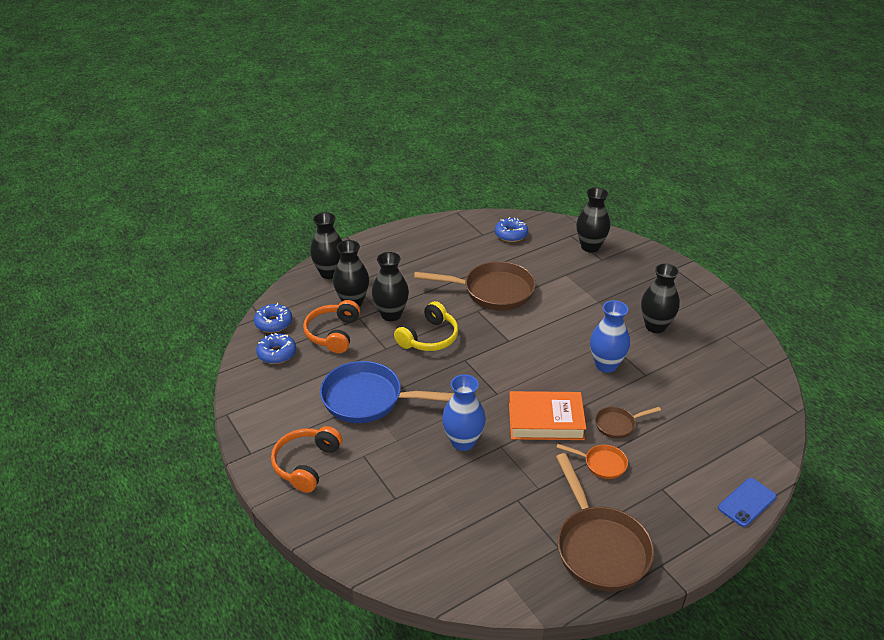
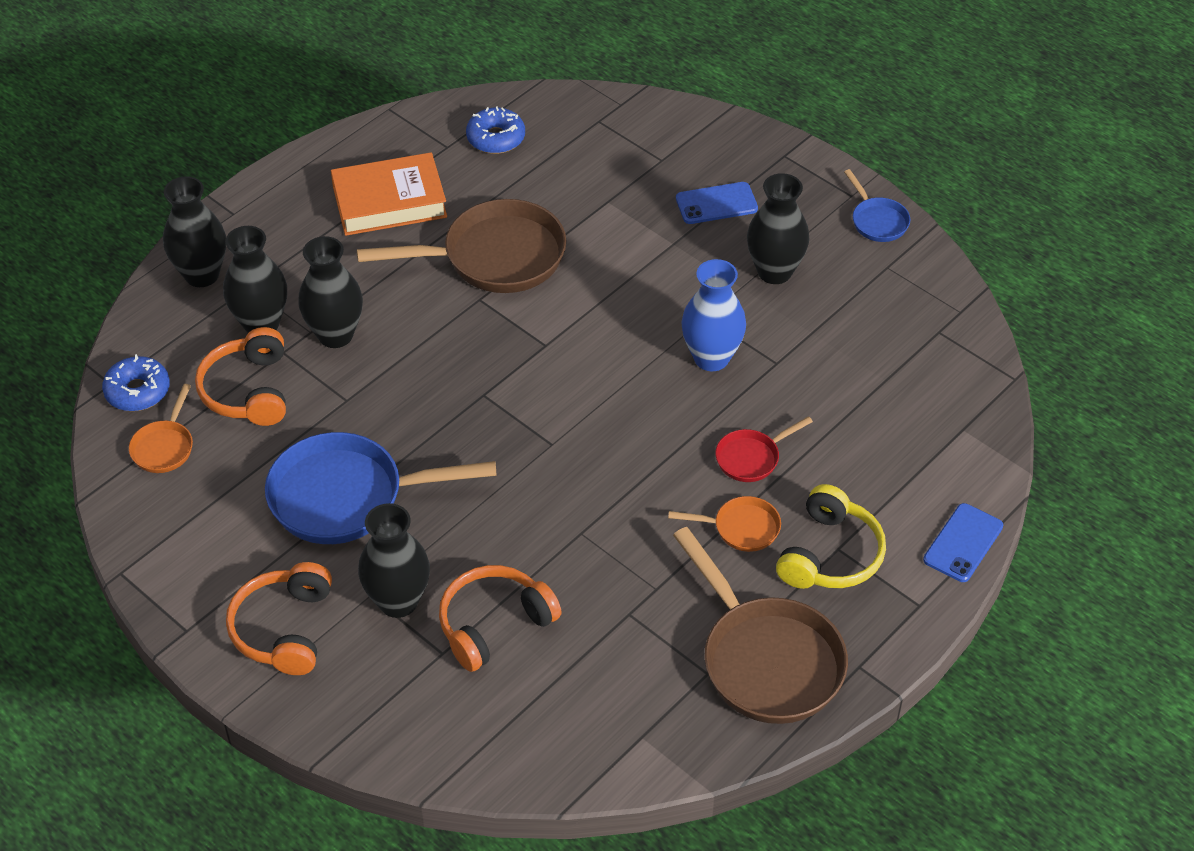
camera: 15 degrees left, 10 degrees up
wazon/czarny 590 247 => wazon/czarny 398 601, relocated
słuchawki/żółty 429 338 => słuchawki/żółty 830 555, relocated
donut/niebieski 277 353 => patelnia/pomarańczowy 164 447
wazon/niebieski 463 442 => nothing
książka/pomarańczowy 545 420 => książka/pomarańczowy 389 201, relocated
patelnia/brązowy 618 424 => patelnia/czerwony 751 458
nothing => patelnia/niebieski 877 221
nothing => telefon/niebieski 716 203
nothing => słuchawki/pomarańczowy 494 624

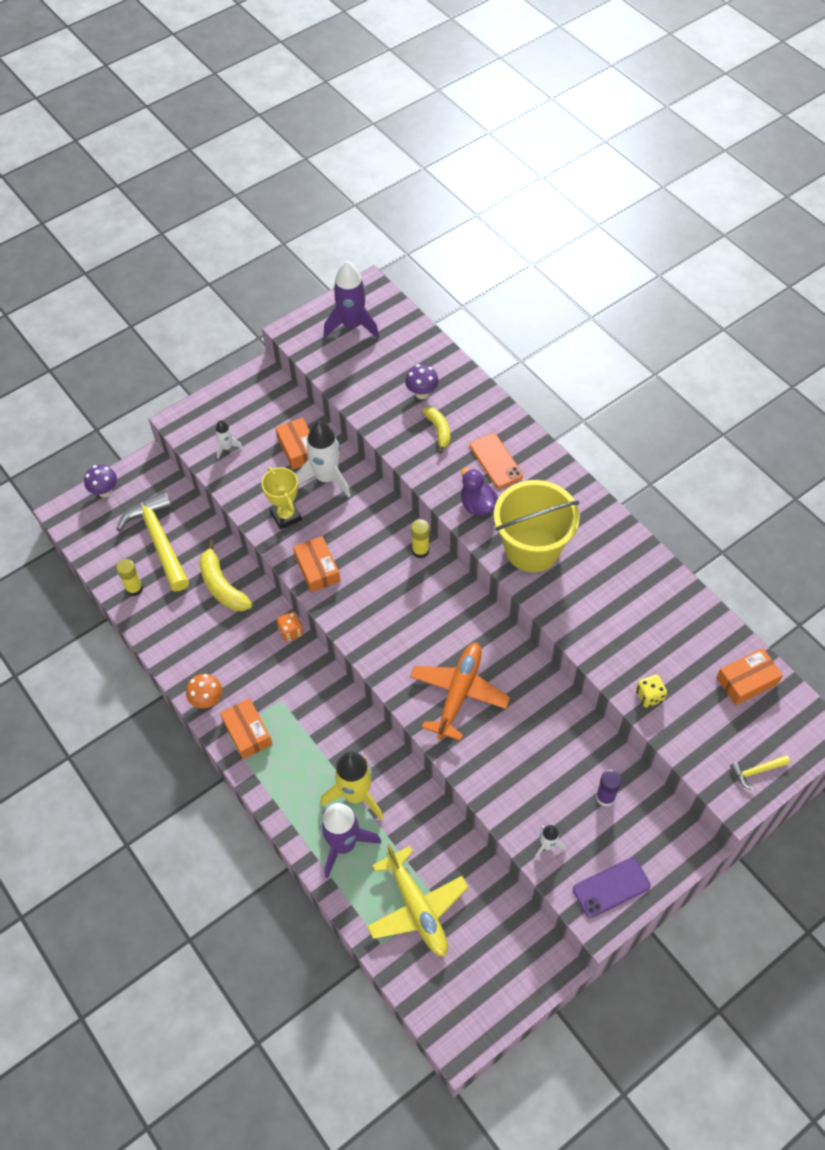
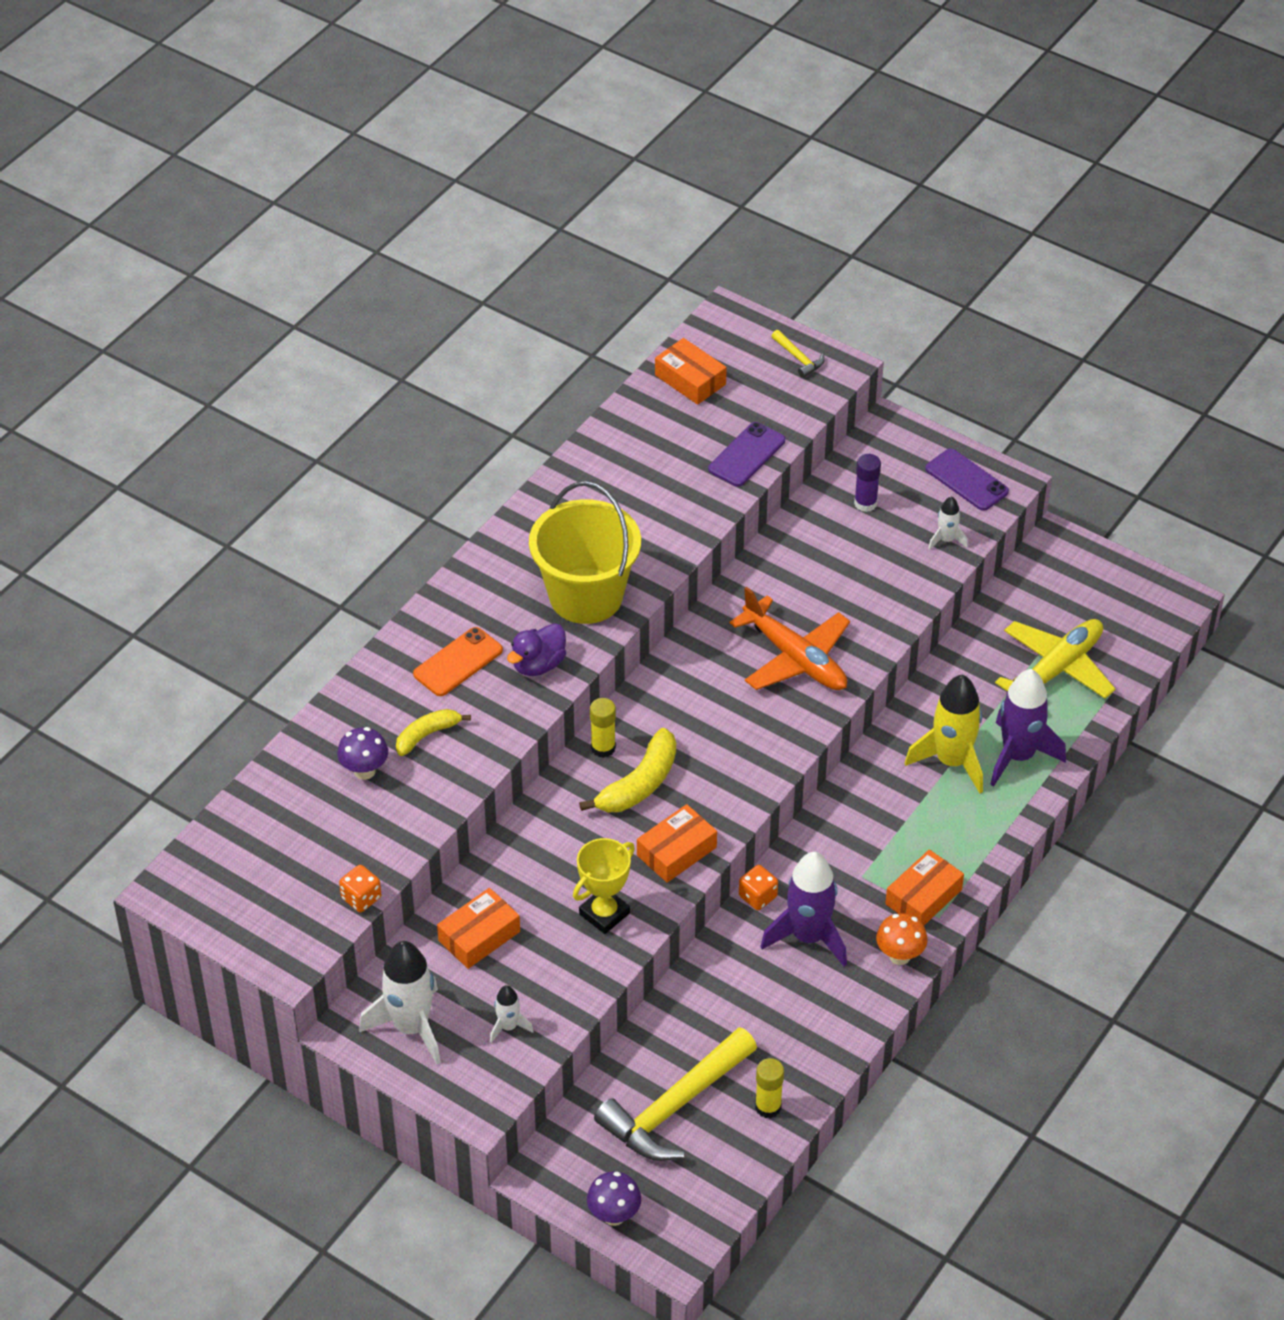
camera: 110 degrees left, 10 degrees down
rakieta/fioletowy 352 325 => rakieta/fioletowy 808 937, relocated
rakieta/biały 326 478 => rakieta/biały 411 1027, relocated
banan/żółty 222 586 => banan/żółty 639 784, relocated
samolot/pomarańczowy 459 693 => samolot/pomarańczowy 795 658, 135 degrees counterclockwise
kostka do gry/żółty 649 696 => telefon/fioletowy 746 455
nothing => kostka do gry/pomarańczowy 361 898

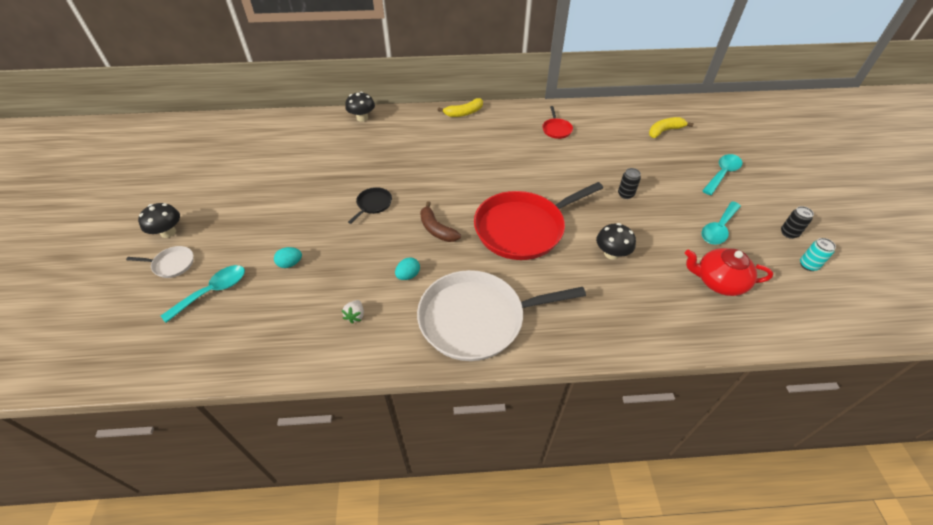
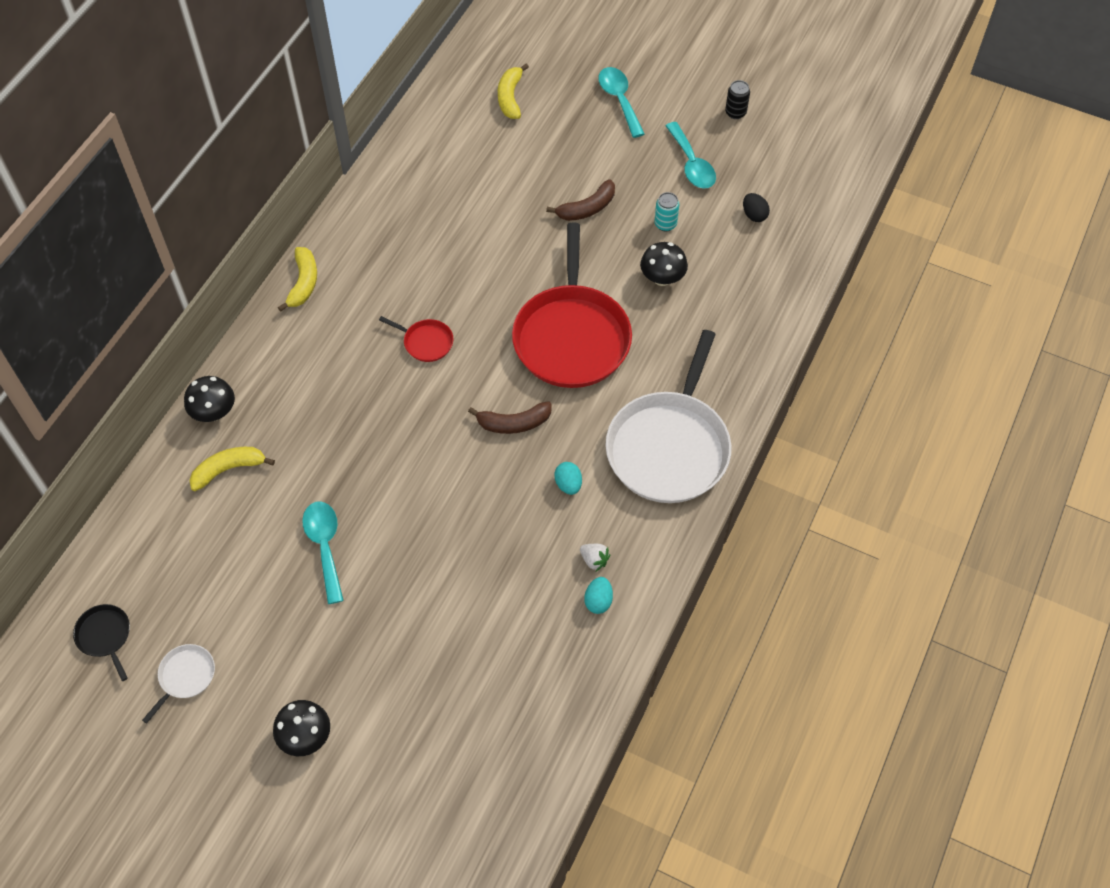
camera: 60 degrees left, 10 degrees up
patelnia/czerwony 556 129 => patelnia/czerwony 426 342, relocated
puszka/czarny 625 194 => banan/brązowy 587 208
patelnia/czarny 373 204 => patelnia/czarny 105 636, relocated
puszka/turkusowy 808 265 => puszka/turkusowy 665 224, relocated
patelnia/biały 172 264 => patelnia/biały 185 676, relocated
jajko/turkusowy 290 263 => jajko/turkusowy 598 601, relocated
imbryk/czerwony 718 282 => jajko/czarny 754 215
łyżka/turkusowy 213 291 => łyżka/turkusowy 325 546, relocated
nothing => banan/żółty 228 469

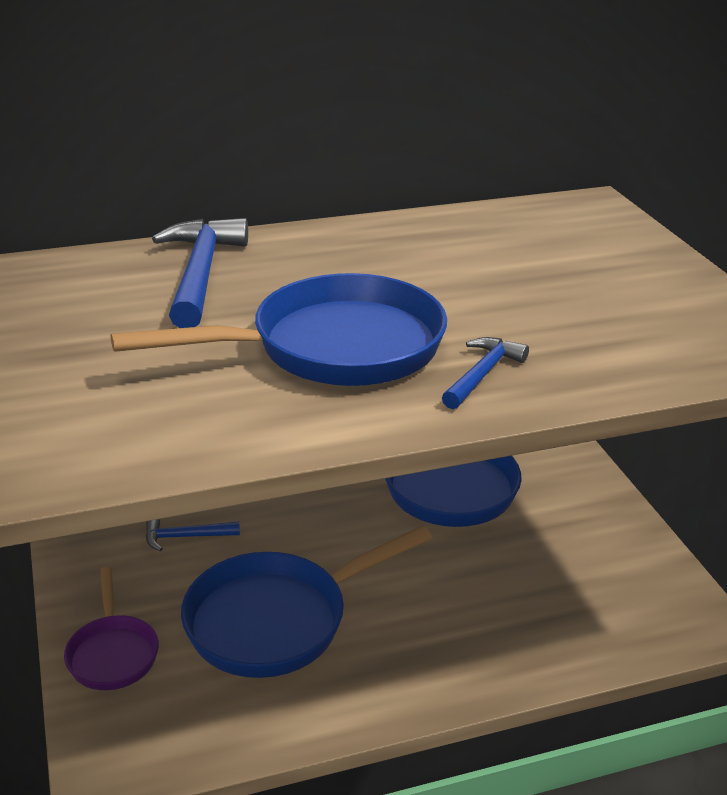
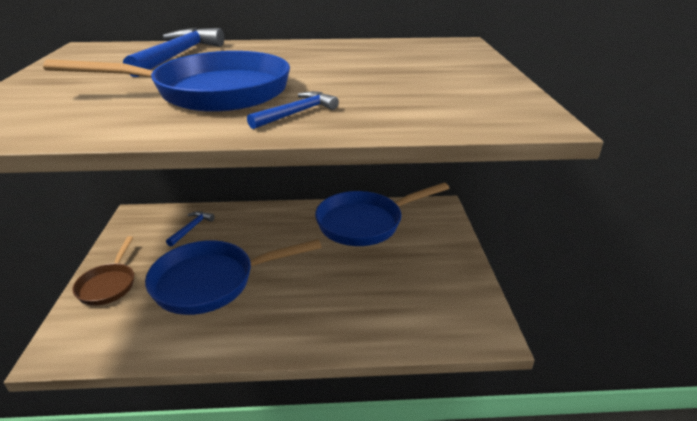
camera: 15 degrees right, 0 degrees up
młotek/niebieski 186 537 => młotek/niebieski 191 228, 105 degrees clockwise
patelnia/fioletowy 113 653 => patelnia/brązowy 108 285

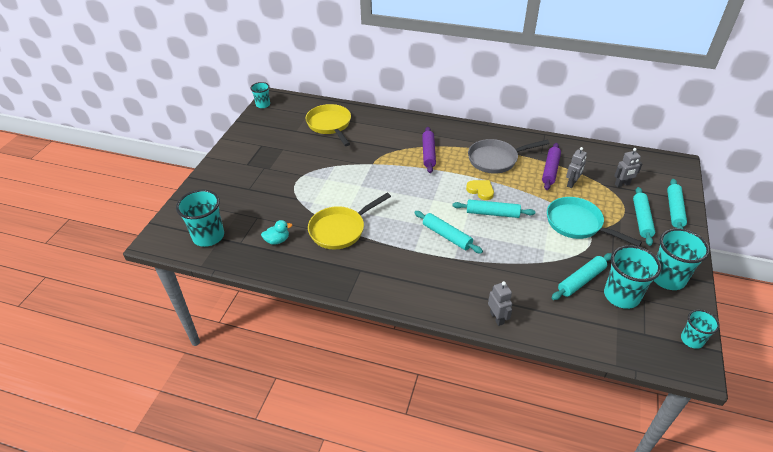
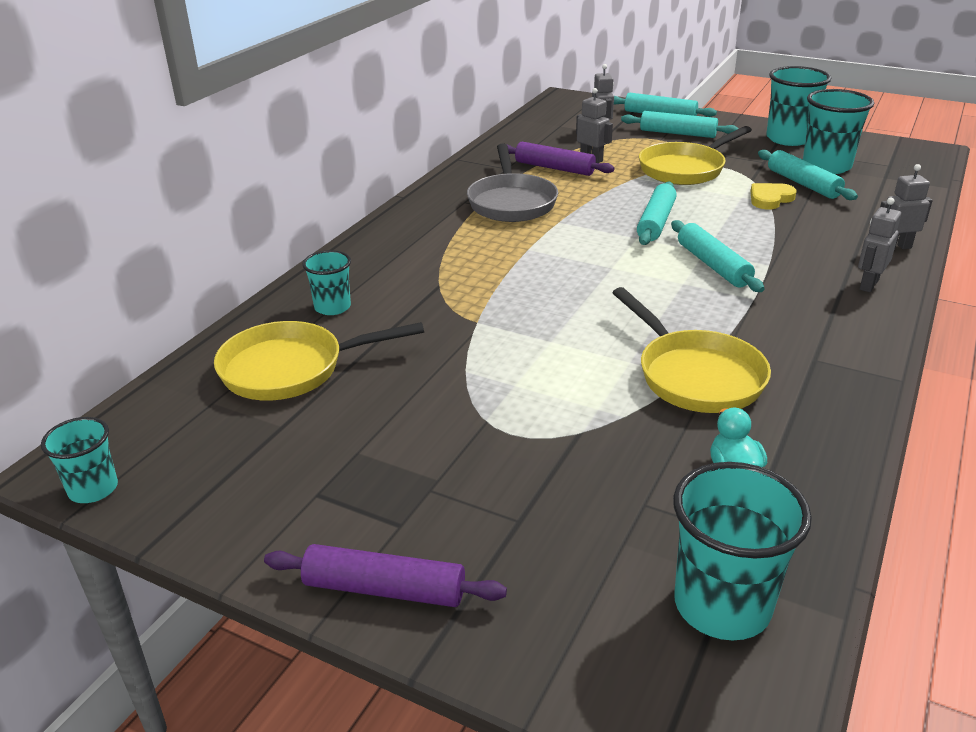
camera: 80 degrees left, 10 degrees down
wałek do ciasta/fioletowy 428 153 => wałek do ciasta/fioletowy 384 589, relocated
serce/żółty 481 190 => serce/żółty 770 199, relocated
patelnia/turkusowy 577 224 => patelnia/żółty 685 169
wałek do ciasta/turkusowy 447 236 => wałek do ciasta/turkusowy 713 265, 75 degrees counterclockwise
szklanka/turkusowy 692 340 => szklanka/turkusowy 332 307, relocated
nothing => robot/szary 868 285

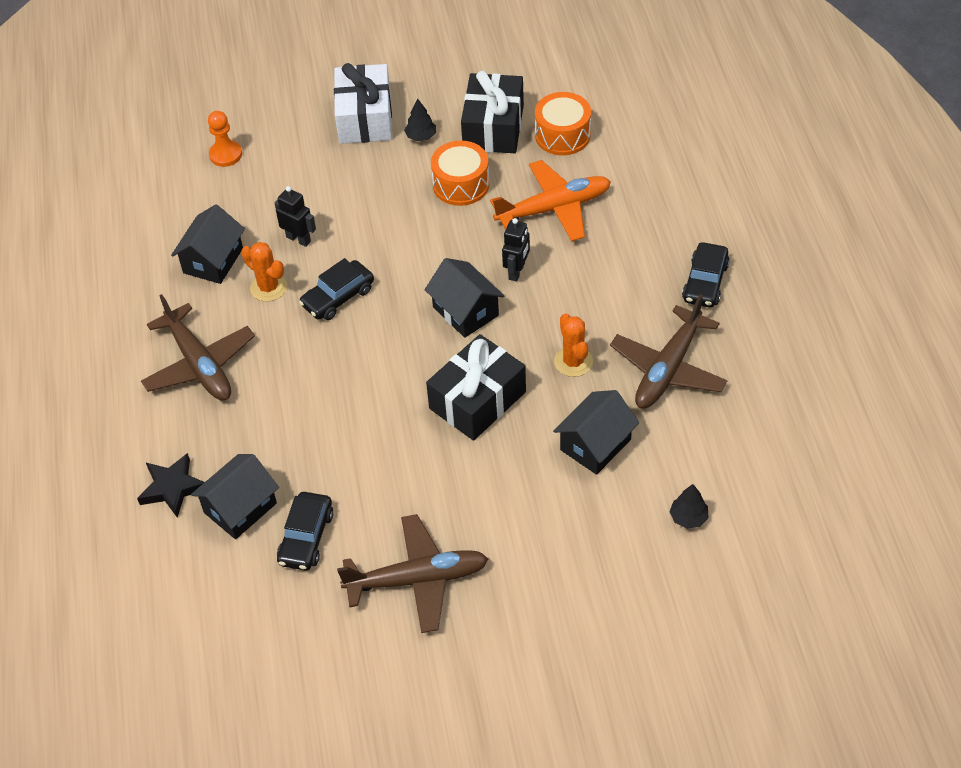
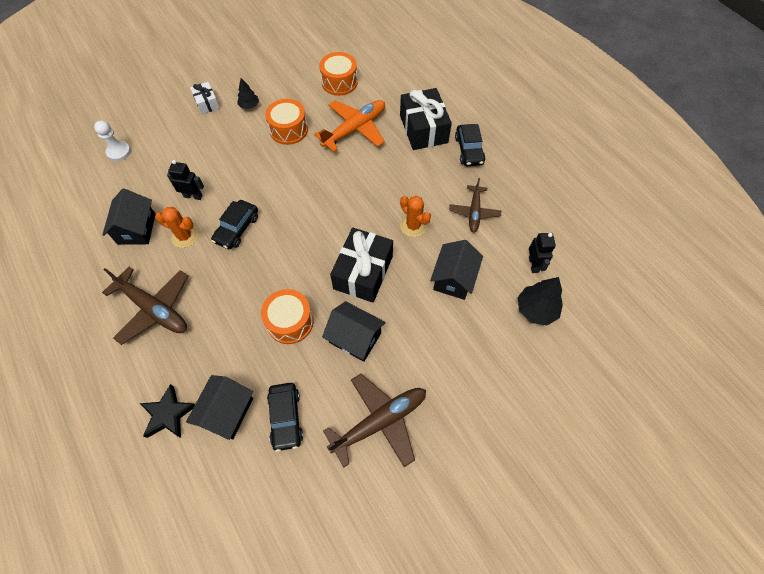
camera: 25 degrees left, 10 degrees up
prezent/biały 365 118 => prezent/biały 207 103, x0.53
prezent/czarny 493 127 => prezent/czarny 423 129, relocated
pionek/pomarańczowy 226 155 => pionek/biały 119 152
robot/czarny 517 271 => robot/czarny 533 264, relocated
domek/czarny 465 311 => domek/czarny 355 338, relocated
samolot/brązowy 668 368 => samolot/brązowy 474 212, x0.63
drzewko/czarny 688 518 => drzewko/czarny 536 310, x1.64
nothing => bęben/pomarańczowy 290 322

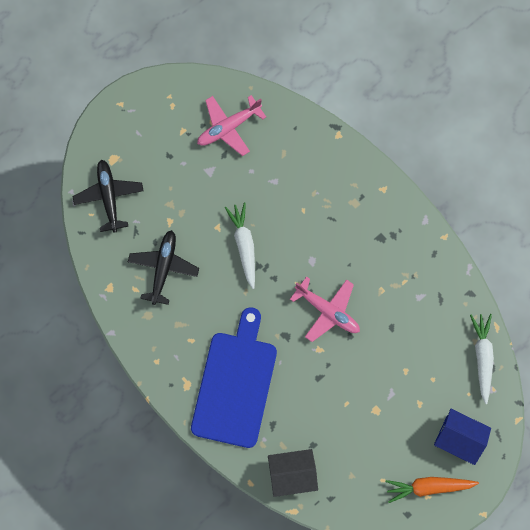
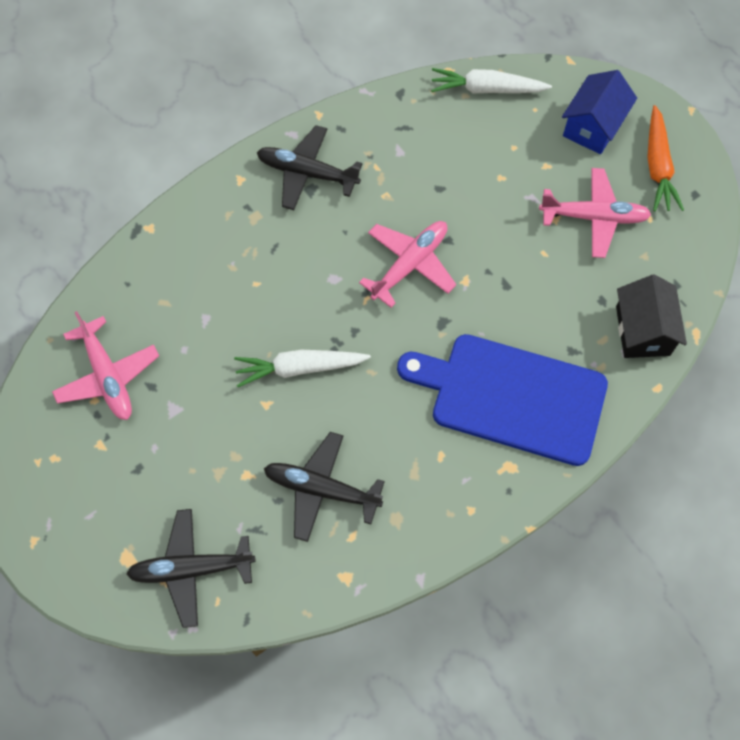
camera: 85 degrees left, 10 degrees down
nothing => samolot/czarny 307 173
nothing => samolot/różowy 594 217

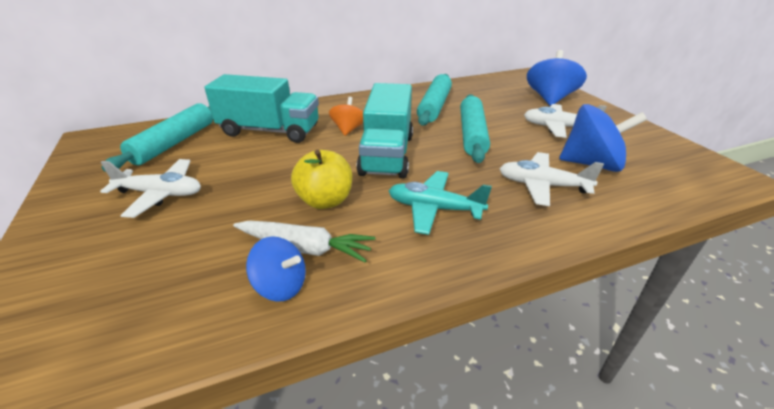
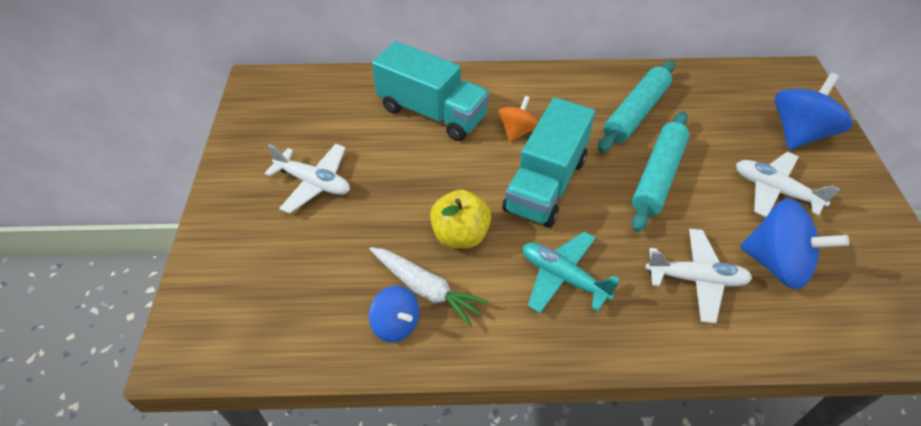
camera: 20 degrees right, 15 degrees up
wałek do ciasta/turkusowy 174 143 => nothing
samolot/biały 542 185 => samolot/biały 696 279, 150 degrees clockwise

